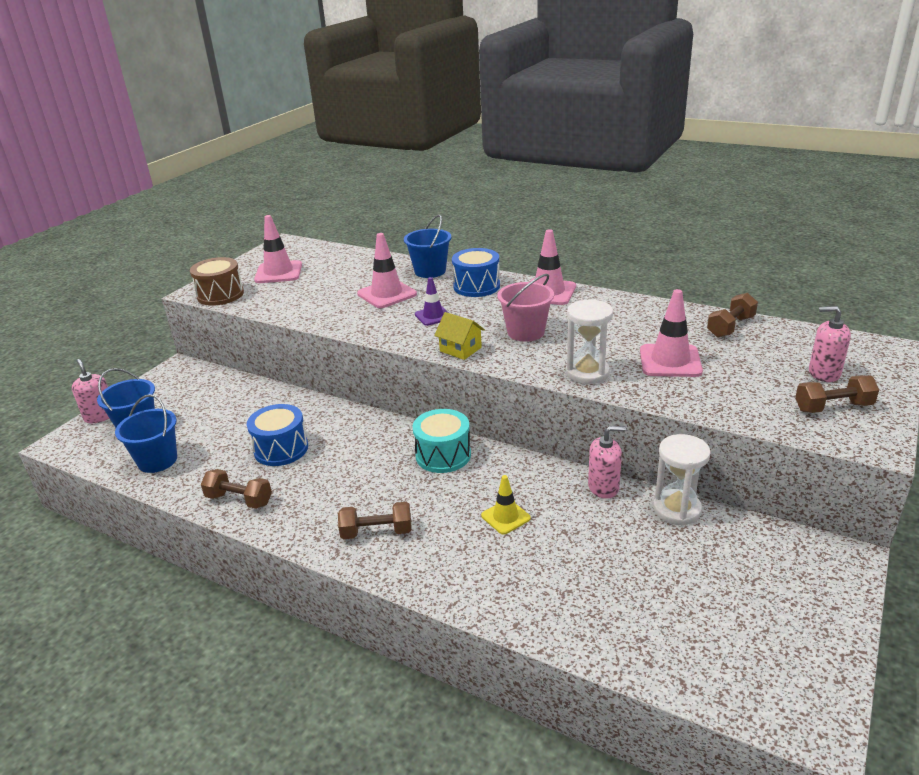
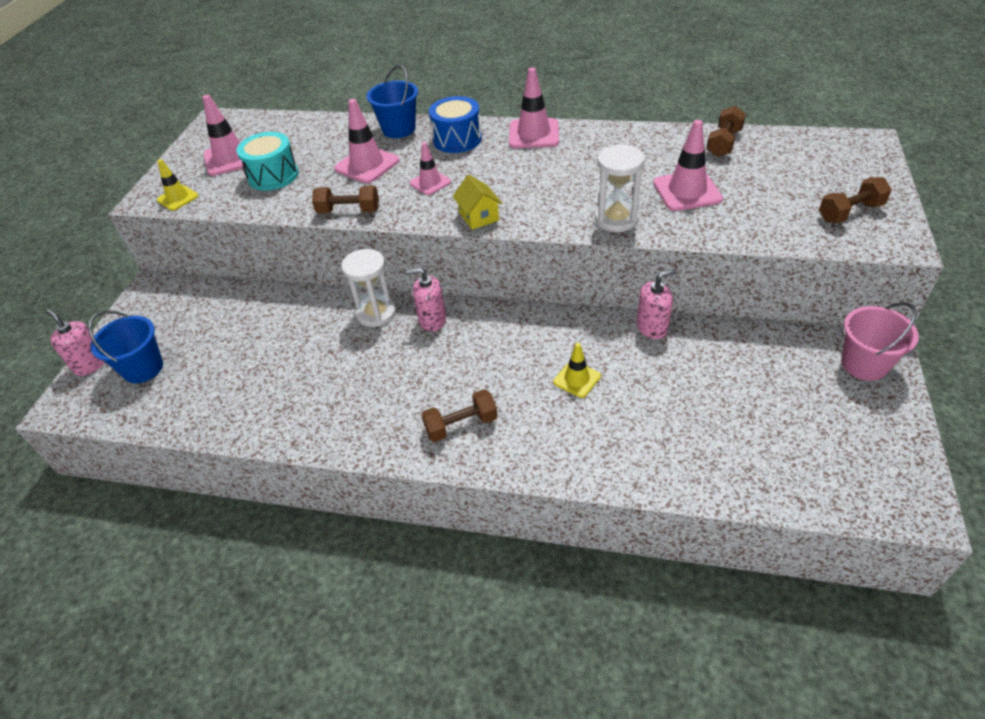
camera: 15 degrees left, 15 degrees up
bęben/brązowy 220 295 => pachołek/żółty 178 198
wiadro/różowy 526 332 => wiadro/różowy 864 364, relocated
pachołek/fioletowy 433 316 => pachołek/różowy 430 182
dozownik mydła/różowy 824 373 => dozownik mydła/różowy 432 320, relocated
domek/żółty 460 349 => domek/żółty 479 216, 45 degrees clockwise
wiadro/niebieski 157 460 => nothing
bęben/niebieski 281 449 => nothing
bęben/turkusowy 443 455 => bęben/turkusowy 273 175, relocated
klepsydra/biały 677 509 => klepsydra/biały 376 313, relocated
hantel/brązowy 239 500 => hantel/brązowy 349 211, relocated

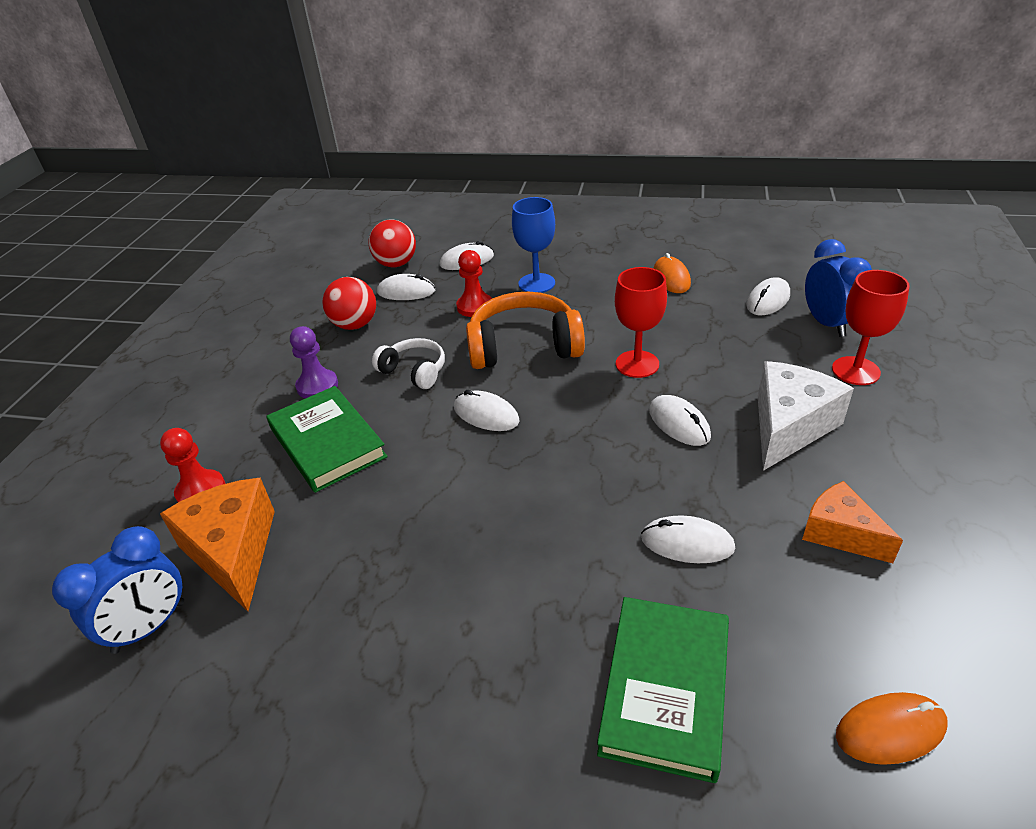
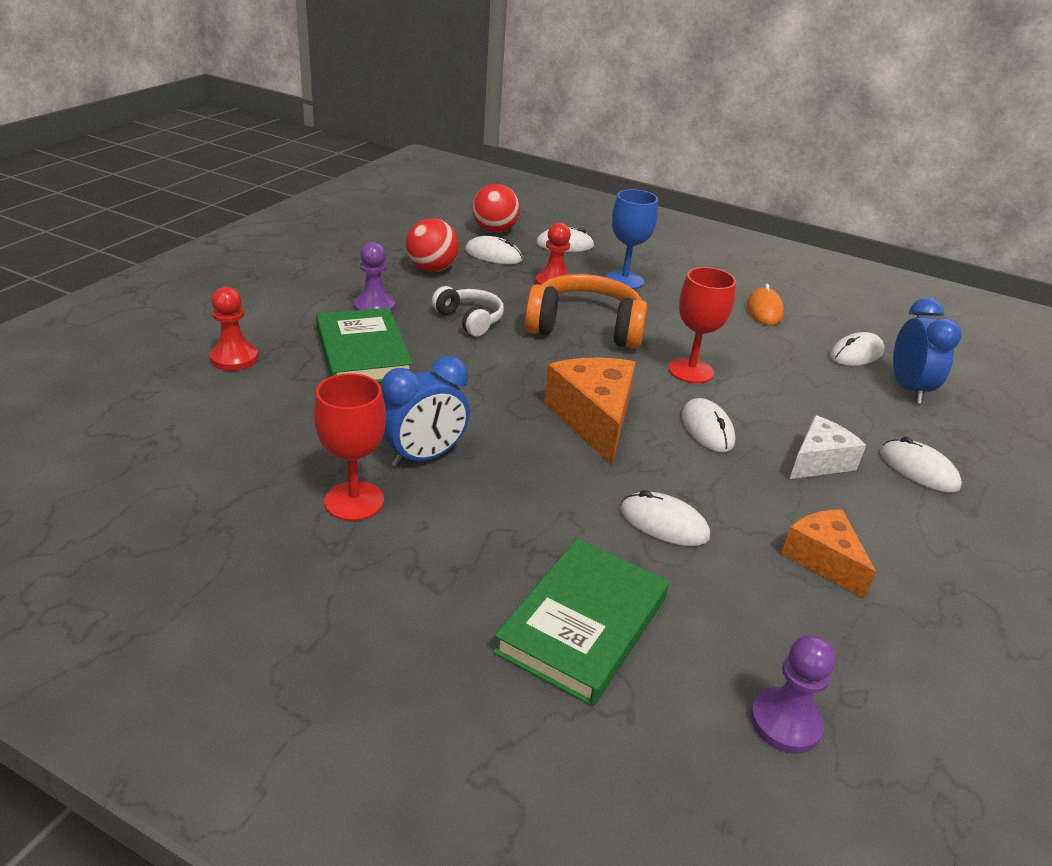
camera: 10 degrees right, 5 degrees down
kielich/czerwony 855 371 => kielich/czerwony 354 501, relocated
ser/biały 789 426 => ser/biały 819 461, x0.64
myszka/biały 486 414 => myszka/biały 918 469, relocated
ser/pomarańczowy 233 551 => ser/pomarańczowy 593 419, relocated
budzik/niebieski 149 627 => budzik/niebieski 424 456, relocated
myszka/pomarańczowy 890 730 => pionek/fioletowy 785 722

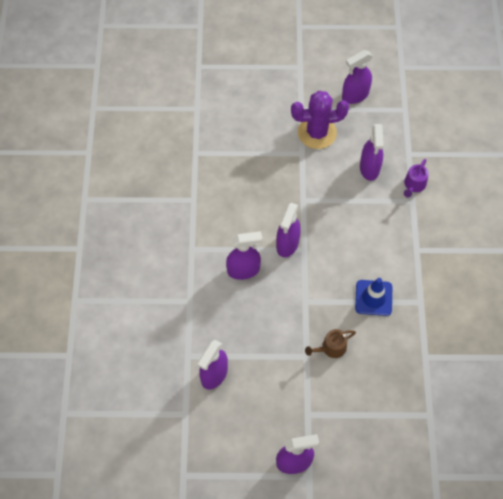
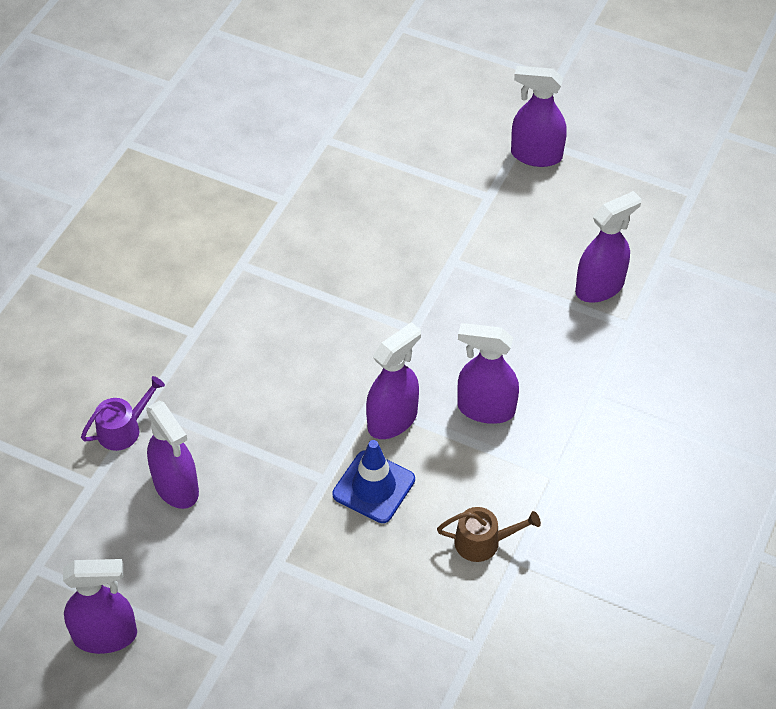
camera: 155 degrees left, 10 degrees down
kaktus/fioletowy 317 133 => nothing
spryskiwacz/fioletowy 369 168 => spryskiwacz/fioletowy 176 487, 120 degrees clockwise
pachołek/niebieski 373 298 => pachołek/niebieski 373 487, relocated
konewka/brązowy 331 348 => konewka/brązowy 483 542, relocated

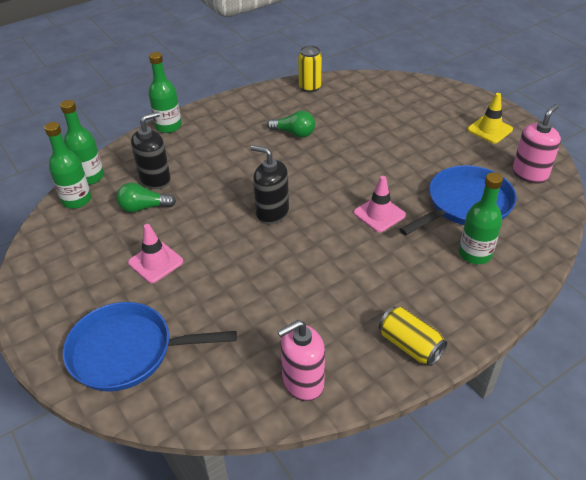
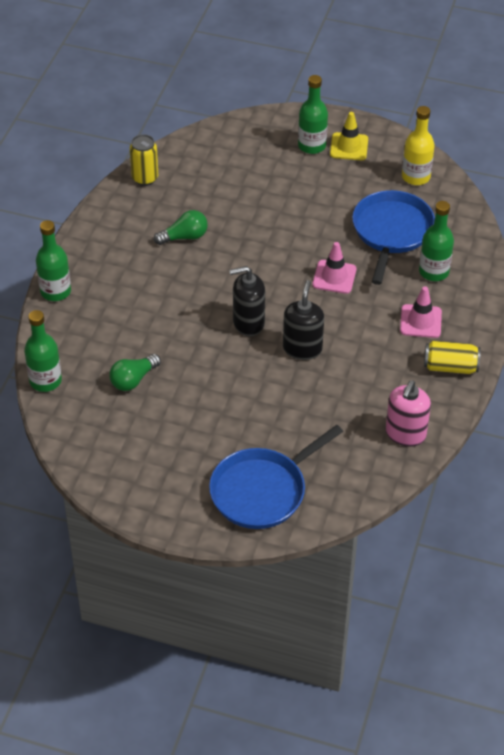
camera: 40 degrees left, 5 degrees up
dozownik mydła/różowy 530 174 => butelka/żółty 416 177
dozownik mydła/czarny 155 179 => dozownik mydła/czarny 302 348, relocated
butelka/zielony 76 200 => butelka/zielony 312 146, relocated
pachołek/różowy 155 262 => pachołek/różowy 420 321, relocated

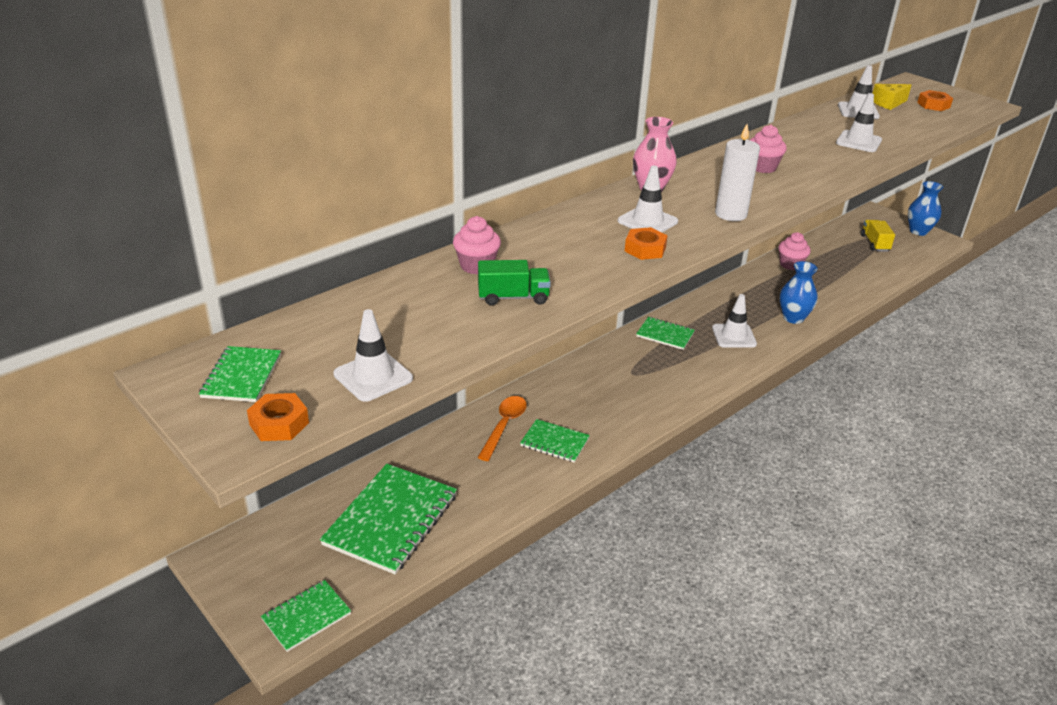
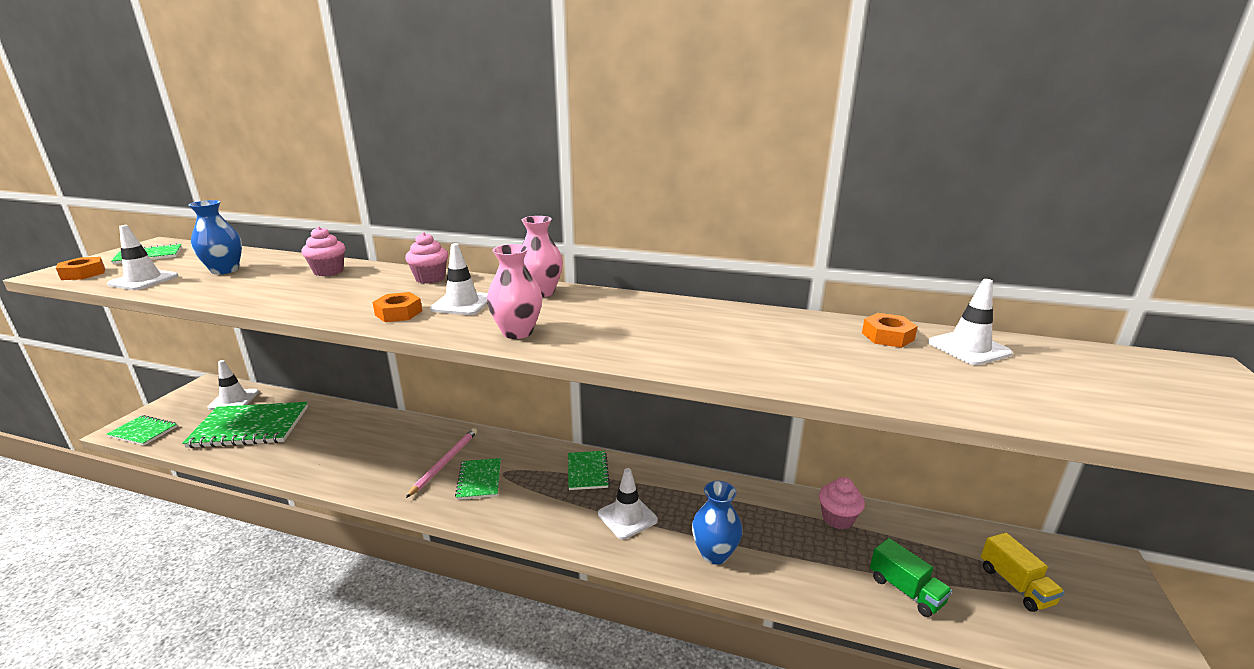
camera: 60 degrees right, 10 degrees down
ser/żółty 888 103 => nothing
nakrętka/pomarańczowy 933 105 => nakrętka/pomarańczowy 887 336, relocated
pachołek/biały 858 142 => pachołek/biały 234 400, relocated
świeca/biały 731 214 => wazon/różowy 517 332
muffinka/różowy 762 167 => muffinka/różowy 430 278, relocated
wazon/niebieski 918 231 => wazon/niebieski 225 270, relocated
ciężarówka/żółty 874 243 => ciężarówka/żółty 1015 585, 105 degrees clockwise
ciężarówka/zielony 513 297 => ciężarówka/zielony 905 590, relocated
łyżka/pomarańczowy 504 426 => nothing
zeszyt/zielony 554 442 => zeszyt/zielony 479 480, relocated
nothing => ołówek/różowy 445 462

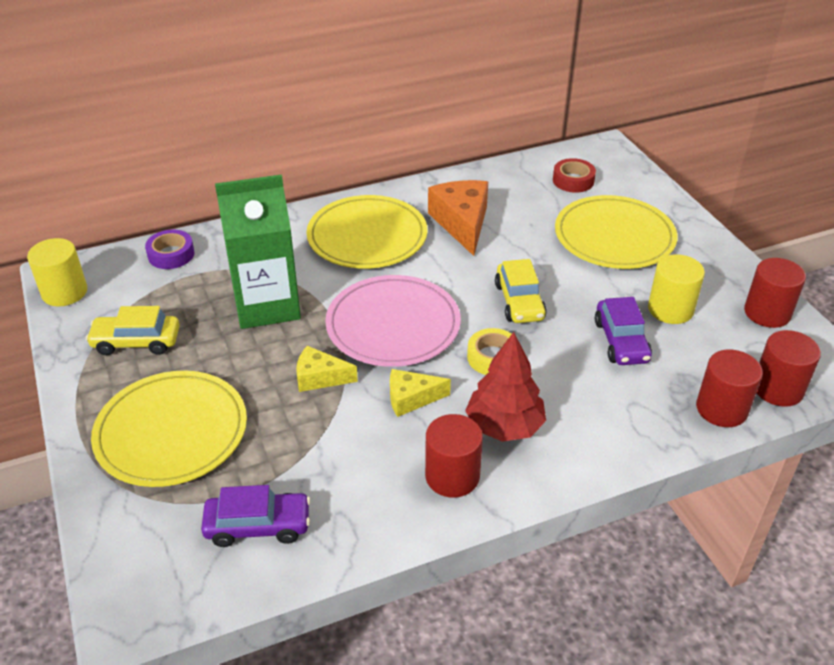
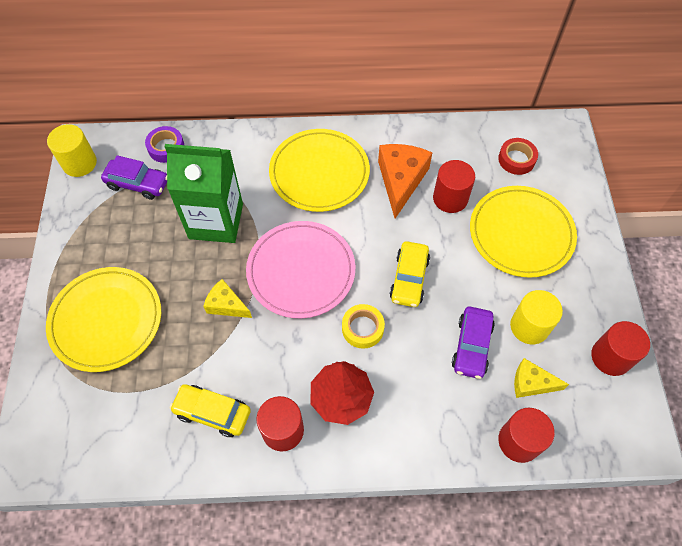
camera: 20 degrees right, 20 degrees up
samochód/żółty 136 342 => samochód/żółty 212 413, relocated
walec/czerwony 778 389 => walec/czerwony 450 198, relocated
ser/żółty 411 398 => ser/żółty 531 383, relocated
samochód/fioletowy 258 526 => samochód/fioletowy 138 183, relocated

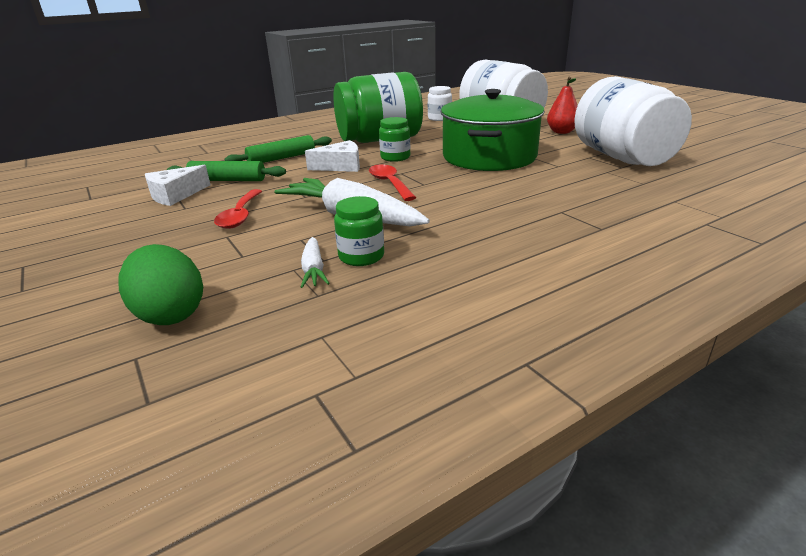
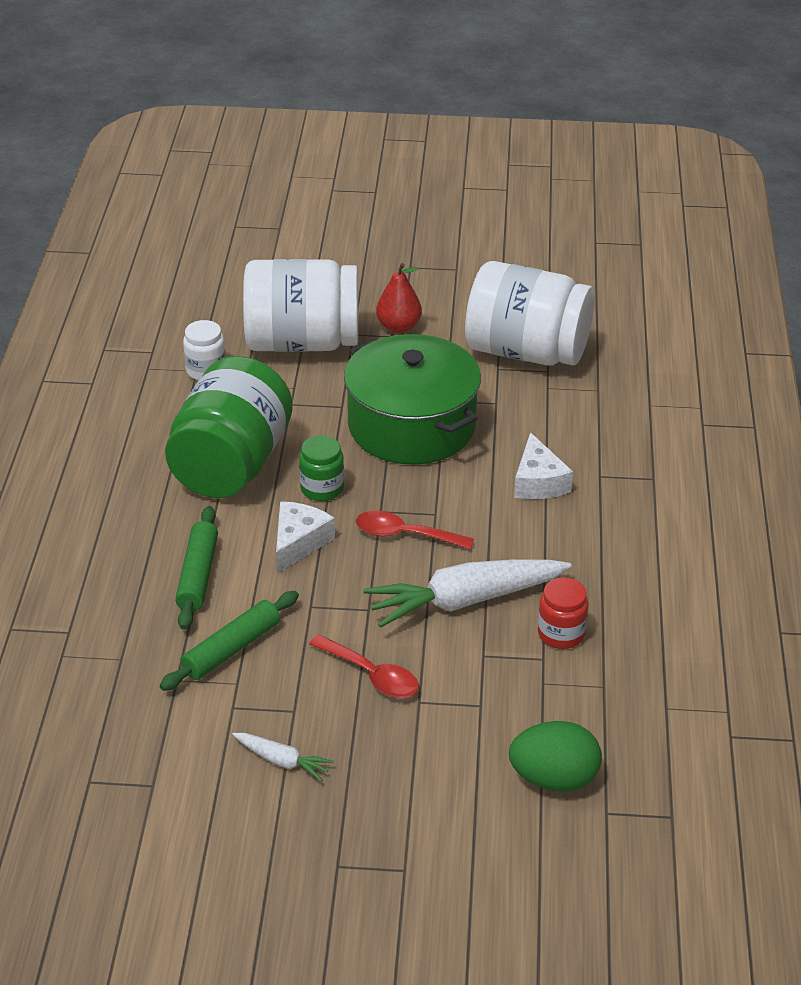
camera: 55 degrees left, 10 degrees up
ser/biały 176 195 => ser/biały 538 482, relocated
słoik/zielony 361 256 => słoik/czerwony 561 634
marchewka/biały 313 269 => marchewka/biały 282 761, relocated

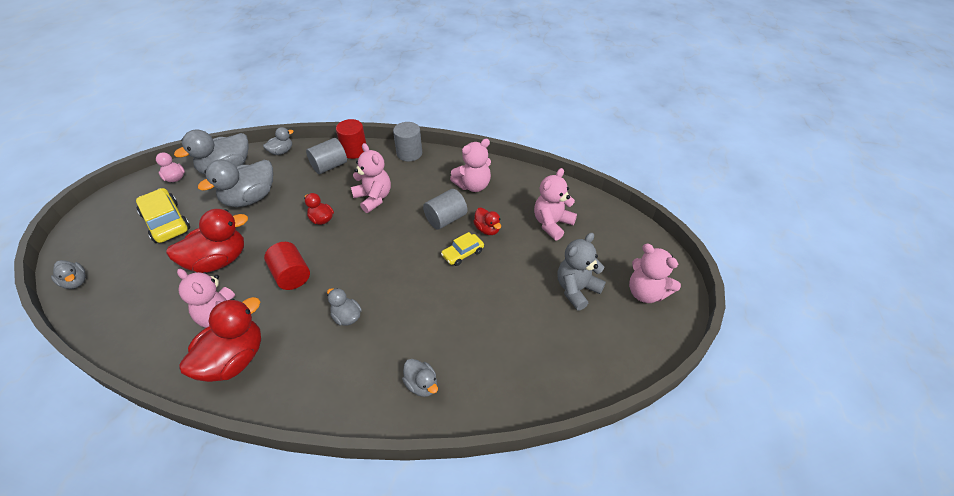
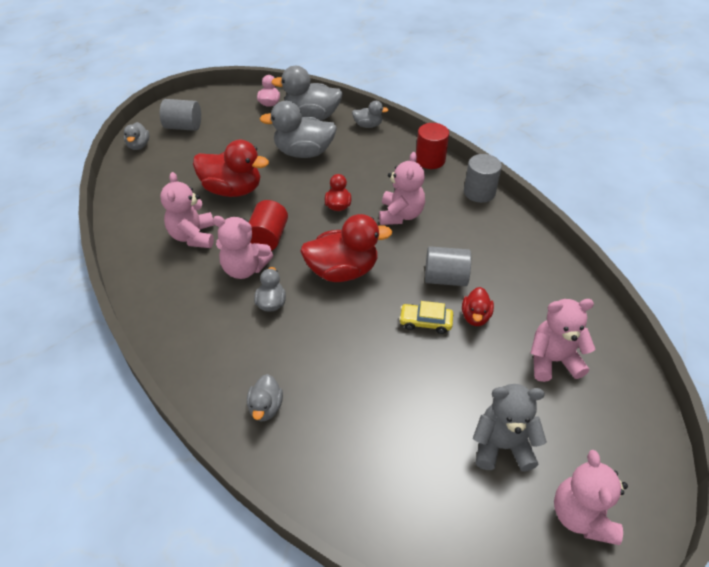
camera: 45 degrees right, 0 degrees up
walec/szary 329 166 => walec/szary 183 126, relocated
miś/różowy 473 185 => miś/różowy 245 268, relocated
samochód/żółty 166 222 => nothing
kaczka/czerwony 234 359 => kaczka/czerwony 342 271, relocated

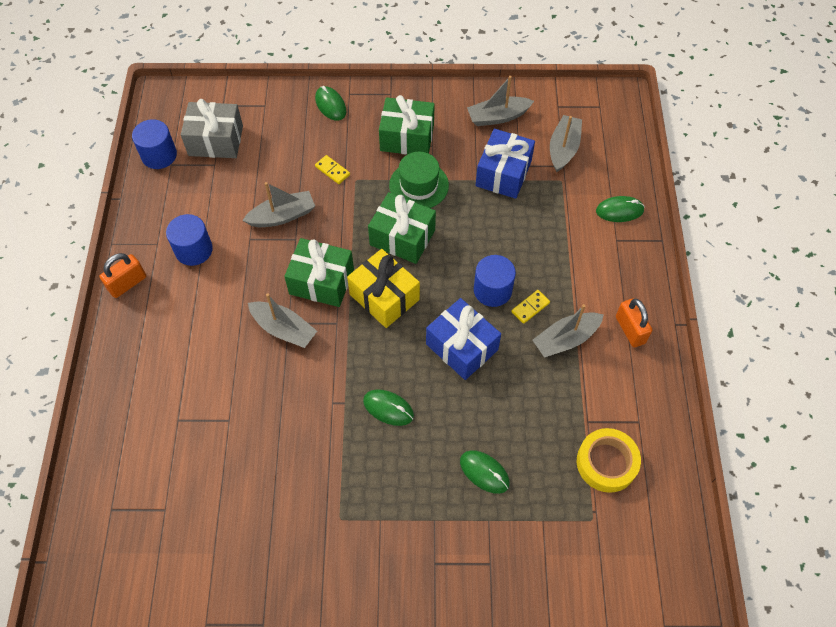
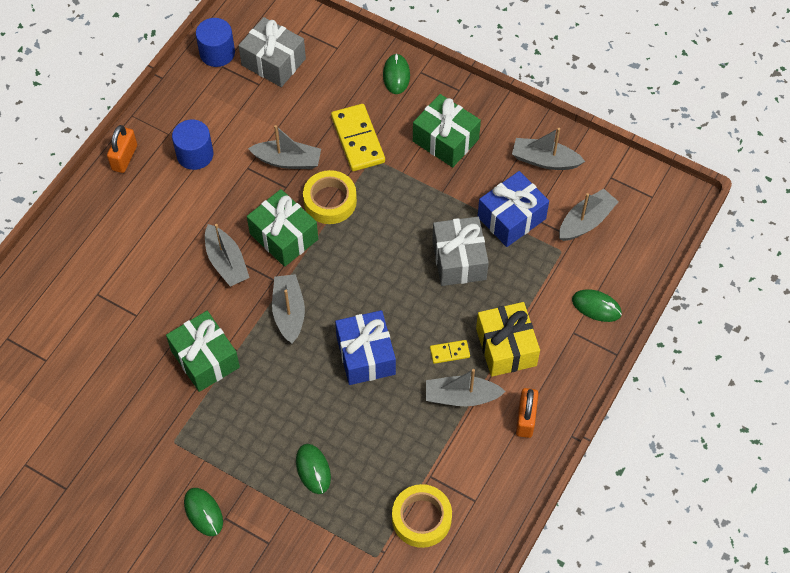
camera: 30 degrees right, 0 degrees up
kapelusz/zielony 419 185 => nothing
kostka domina/żółty 332 171 => kostka domina/żółty 357 139, x2.04
prezent/zielony 402 237 => prezent/zielony 205 359, relocated
prezent/żółty 384 297 => prezent/żółty 506 347, relocated
kłódka/pomarańczowy 127 283 => kłódka/pomarańczowy 124 157, 60 degrees counterclockwise
walec/niebieski 492 290 => nothing
myszka/zielony 388 408 => myszka/zielony 203 512, relocated
nothing => taśma klejąca/żółty 330 201
nothing => prezent/szary 459 260
nothing => łódka/szary 289 312

